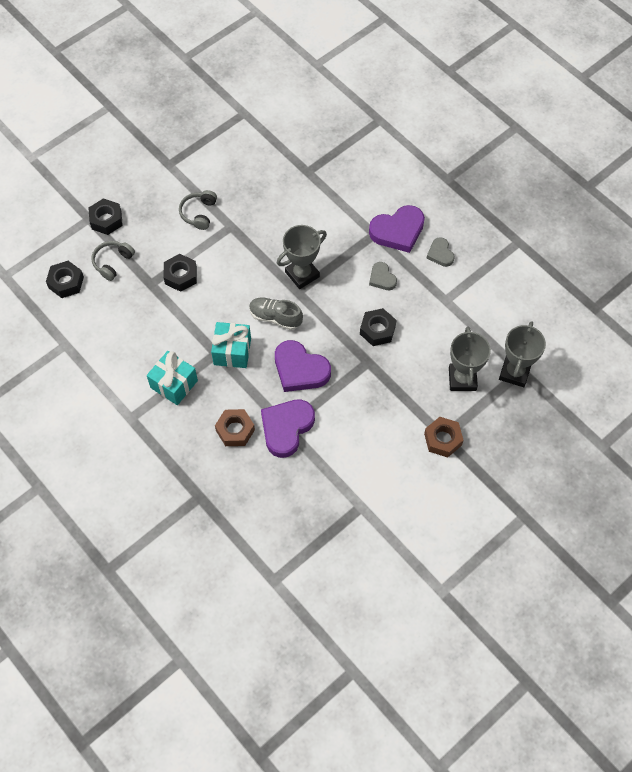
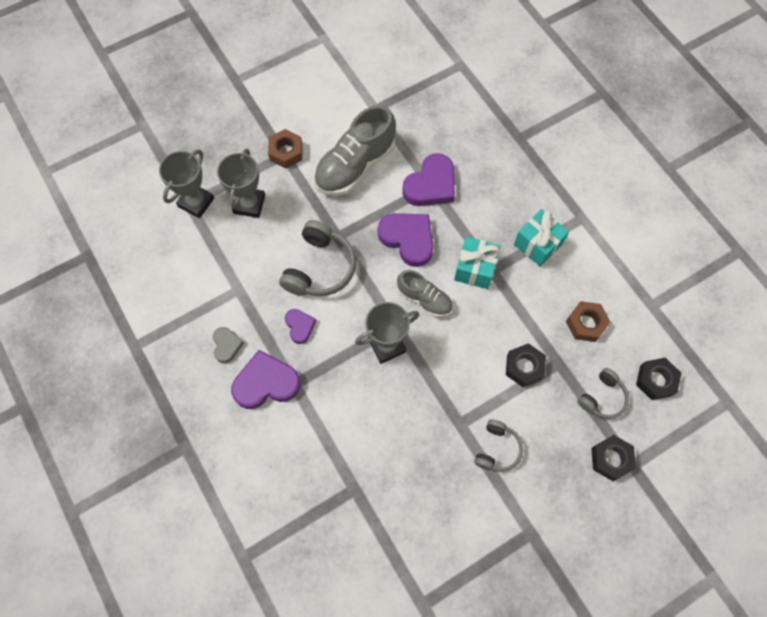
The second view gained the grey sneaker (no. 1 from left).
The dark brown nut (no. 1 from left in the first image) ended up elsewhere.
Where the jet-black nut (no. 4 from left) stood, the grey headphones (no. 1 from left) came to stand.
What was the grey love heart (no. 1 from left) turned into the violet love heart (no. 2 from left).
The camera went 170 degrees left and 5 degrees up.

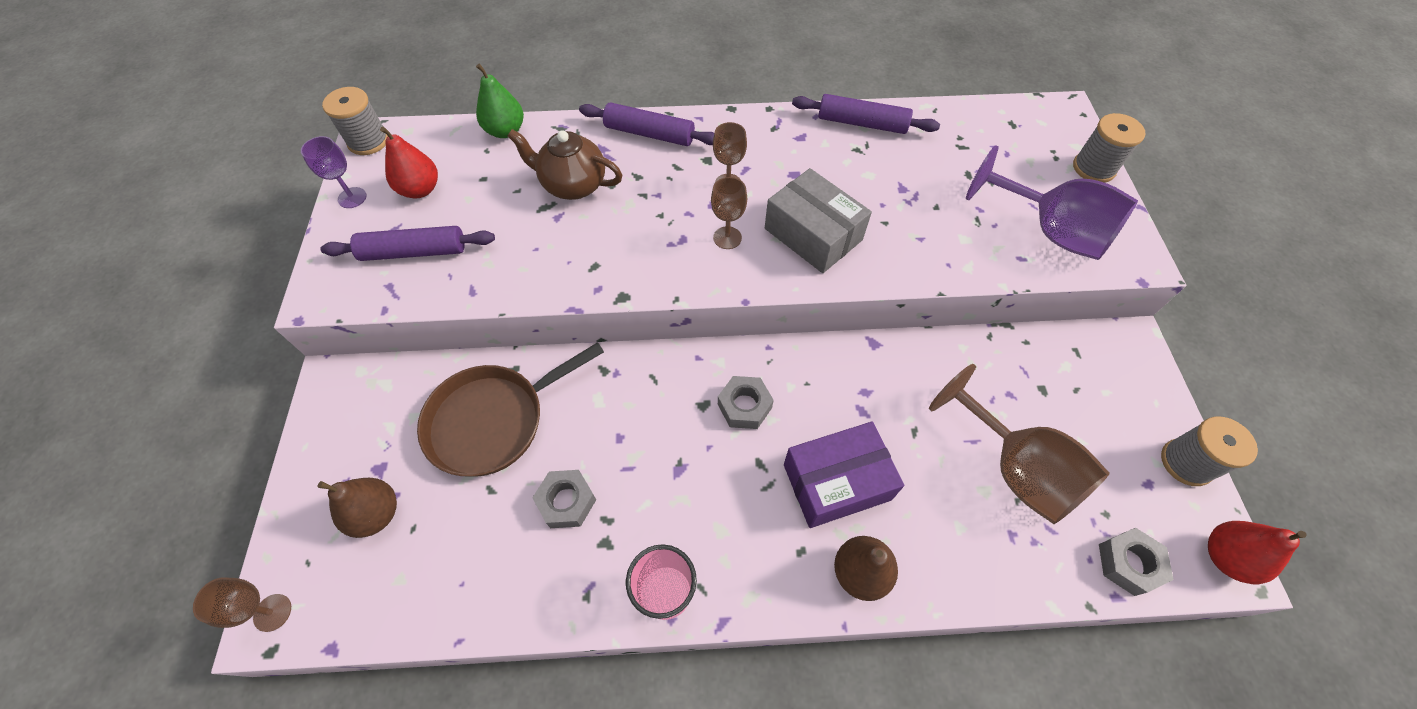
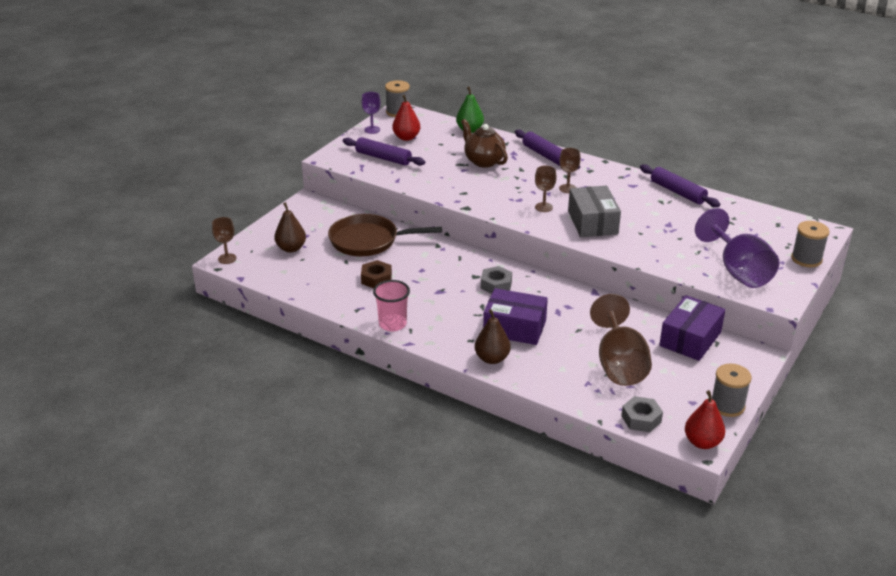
The second view gained the violet package (no. 2 from left).
What was the grey nut (no. 1 from left) turned into the dark brown nut.
The camera went 35 degrees right and 25 degrees down.

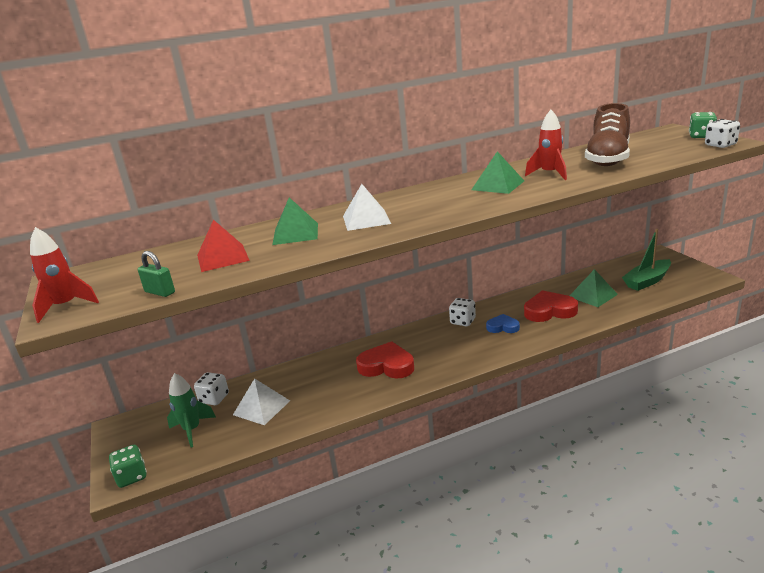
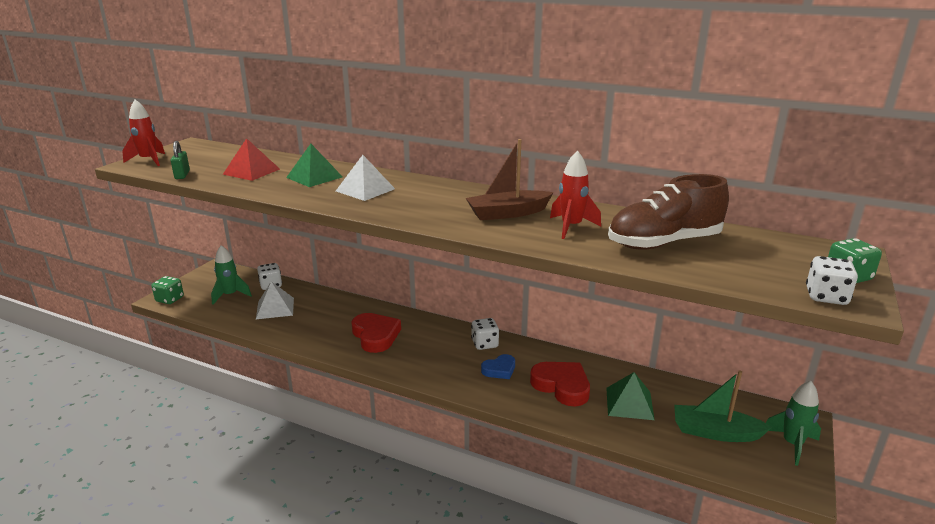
The second view gained the green rocket (no. 2 from left).
Where the green solid pyramid (no. 2 from left) stood, the dark brown toy boat came to stand.
The blue love heart ended up facing another way, 90 degrees clockwise from before.
The camera went 45 degrees right and 0 degrees up.

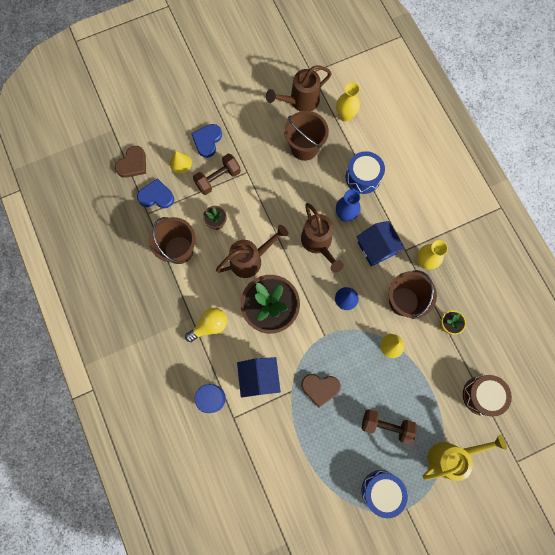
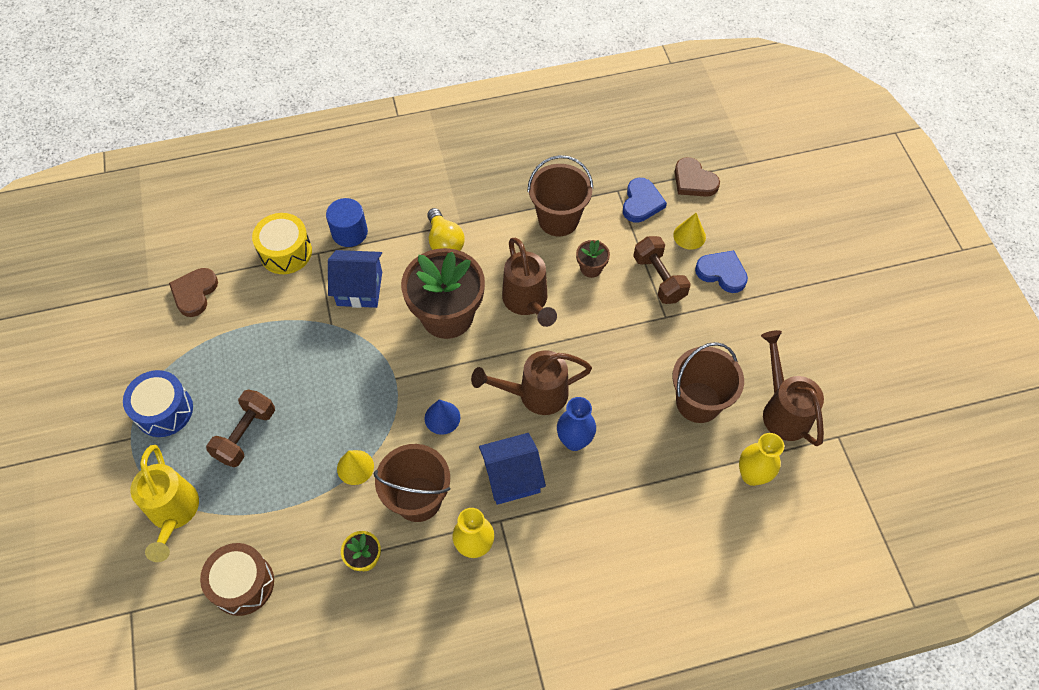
The second view lost the blue snare drum (no. 1 from left).
The second view gained the yellow snare drum.
The dark brown love heart (no. 2 from left in the first image) ended up elsewhere.
The camera went 100 degrees right and 15 degrees down.

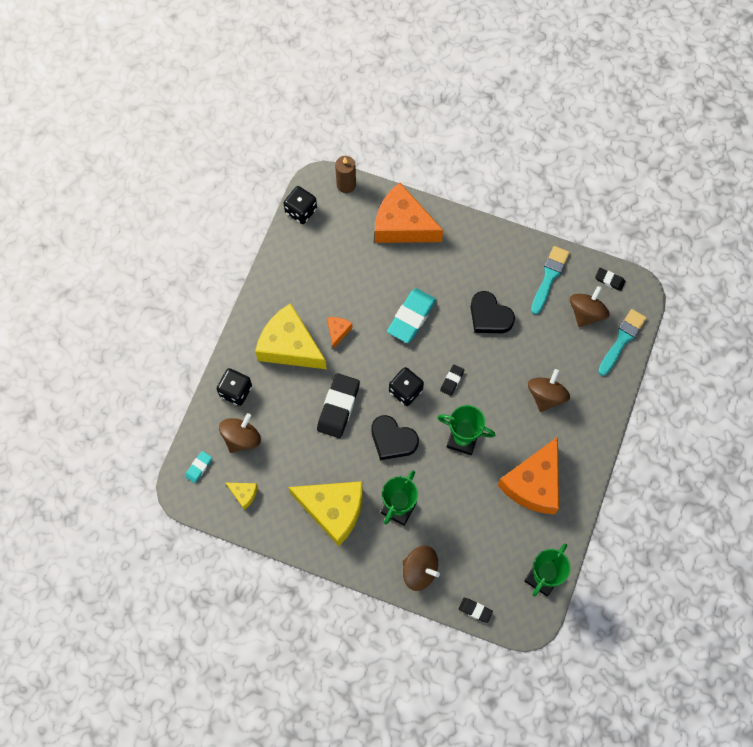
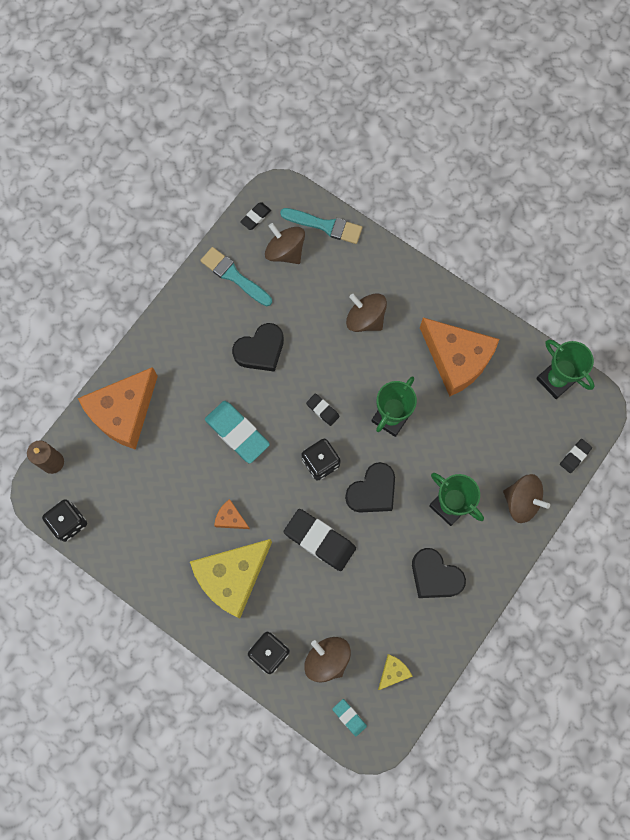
Where the yellow piece of cheese (no. 3 from left) stood, the jet-black love heart (no. 3 from left) came to stand.
The dark brown toy top (no. 2 from left in the first image) ended up facing another way, 75 degrees clockwise from before.
The aqua paintbrush (no. 2 from left) ended up facing another way, 150 degrees clockwise from before.
The camera went 75 degrees left and 5 degrees up.

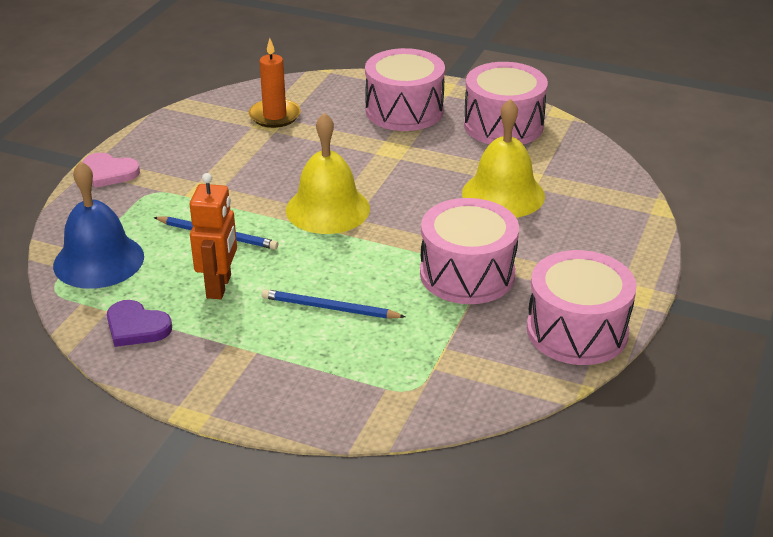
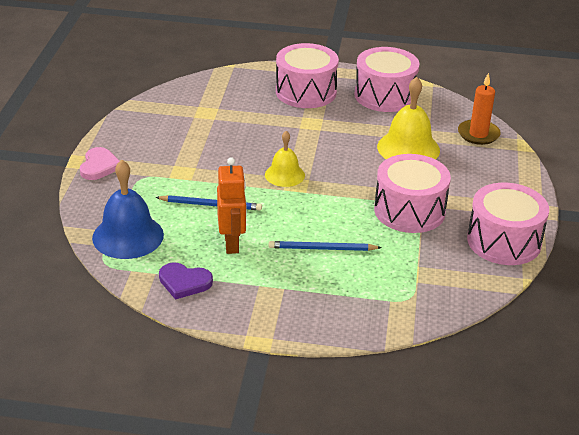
The bright orange pillar candle ended up elsewhere.
The pink love heart ended up facing another way, 90 degrees counterclockwise from before.
The size of the yellow hand bell (no. 1 from left) changed by a factor of 0.62.
The camera went 15 degrees left and 0 degrees up.

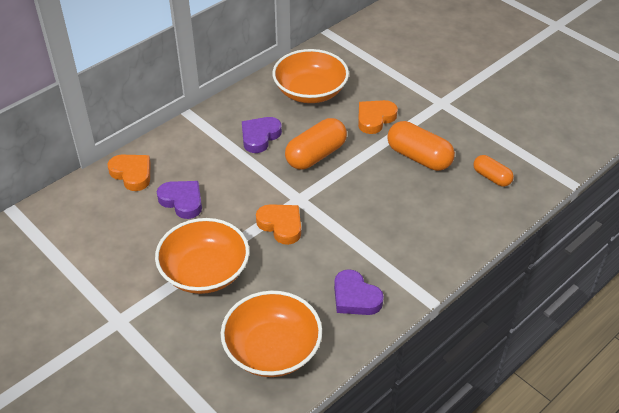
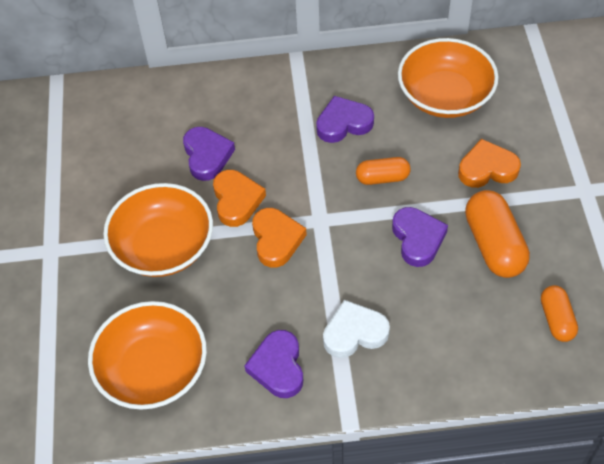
The second view gained the snow-white love heart.
The second view gained the violet love heart (no. 4 from left).
The bright orange love heart (no. 1 from left) ended up elsewhere.
The size of the bright orange pill (no. 1 from left) changed by a factor of 0.59.
The camera went 40 degrees right and 10 degrees up.

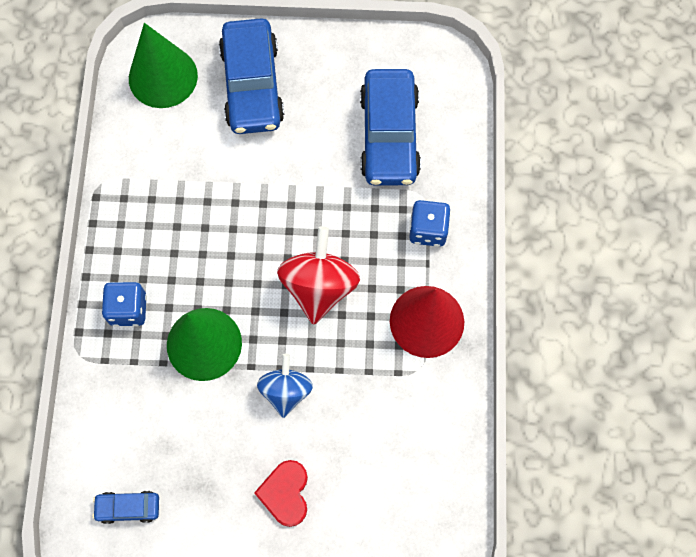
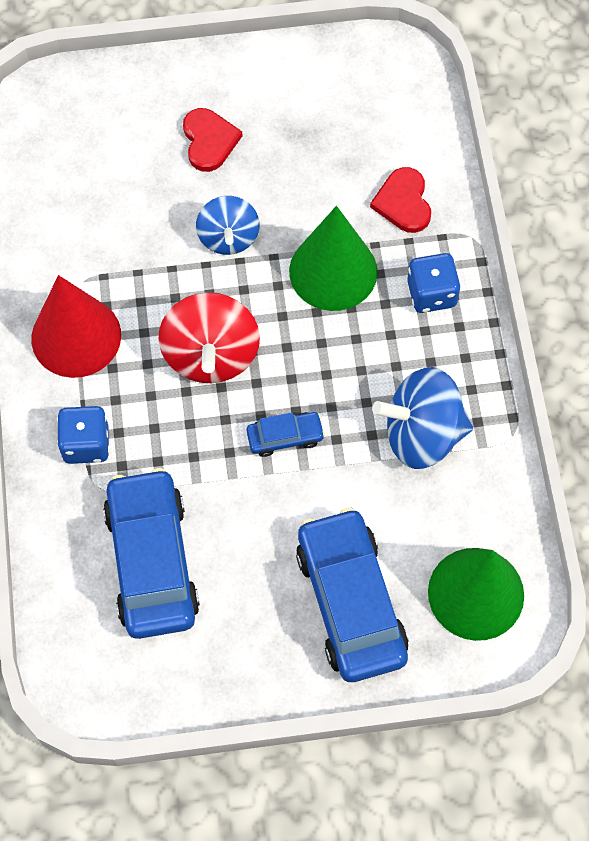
The second view gained the scarlet love heart (no. 2 from left).
The second view gained the blue toy top (no. 2 from left).
The blue car (no. 1 from left in the first image) ended up elsewhere.
The camera went 170 degrees right and 5 degrees down.

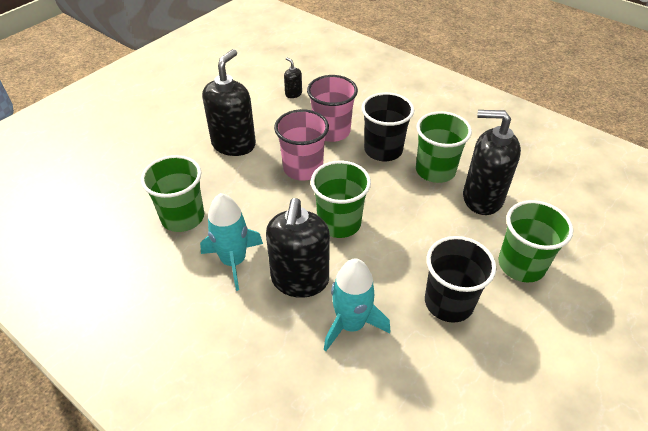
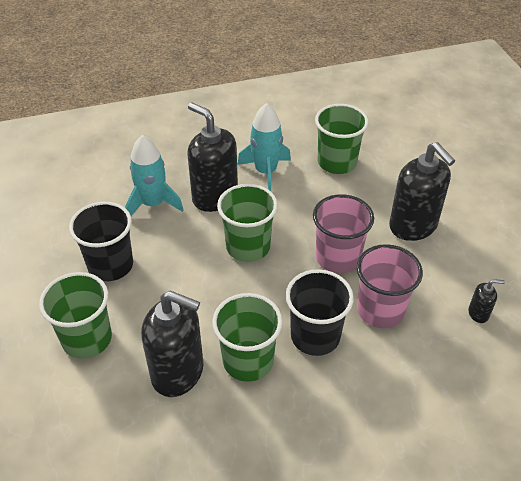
The jet-black pump bottle (no. 4 from left in the first image) ended up facing another way, 60 degrees clockwise from before.
The camera went 125 degrees right and 0 degrees up.

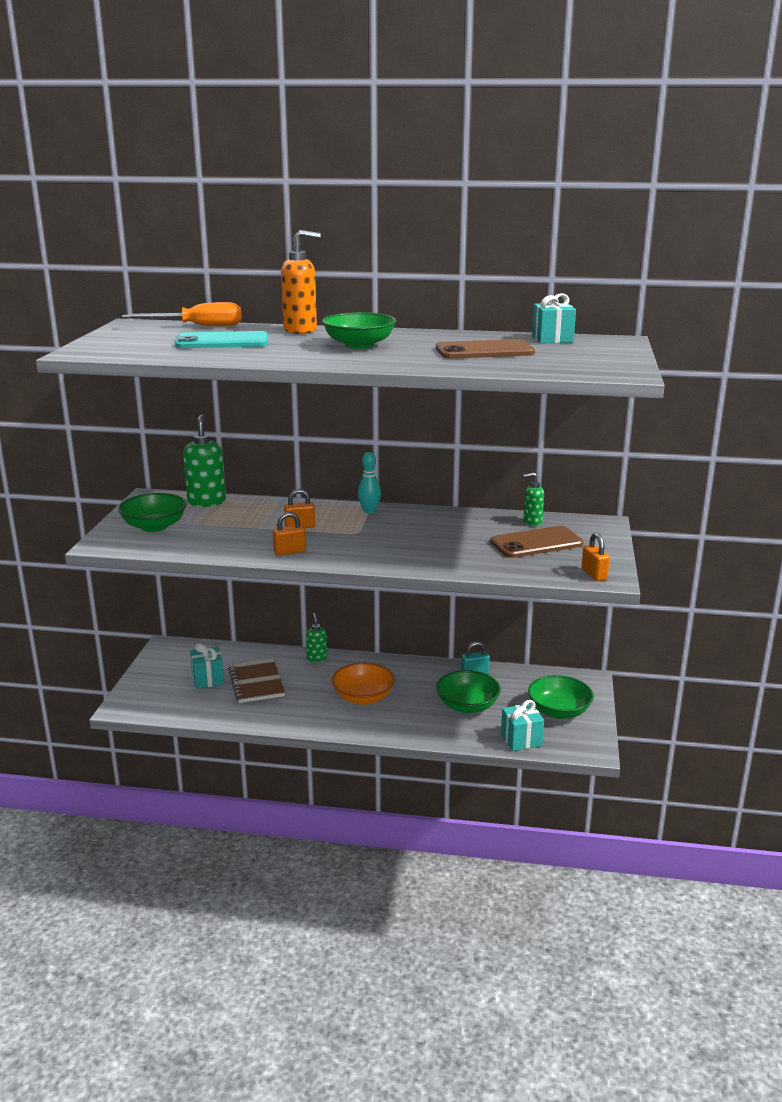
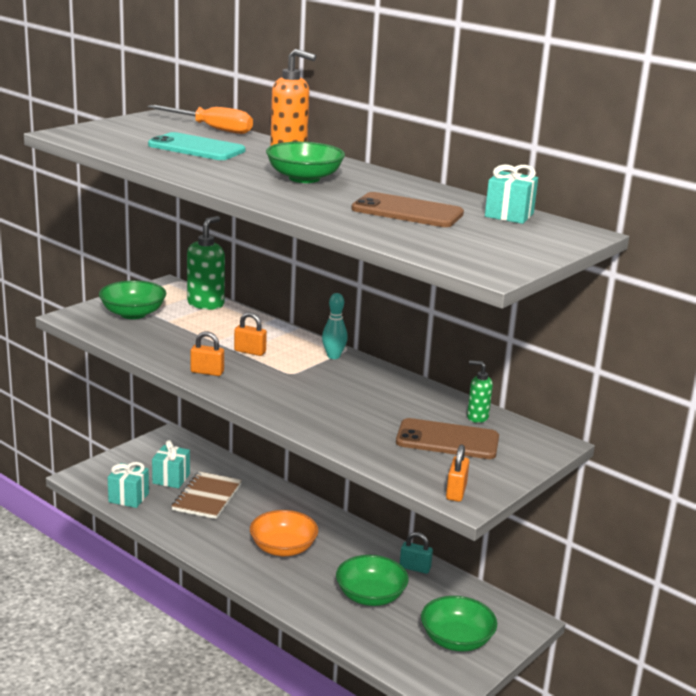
The second view lost the green pump bottle (no. 2 from left).
The aqua gift (no. 2 from left in the first image) ended up elsewhere.
The camera went 30 degrees right and 0 degrees up.

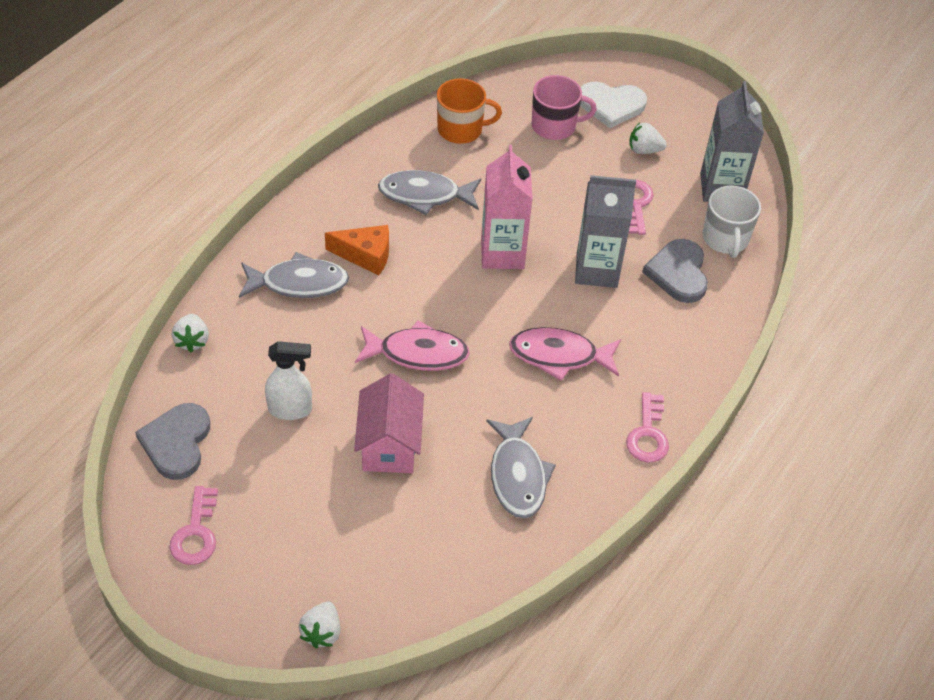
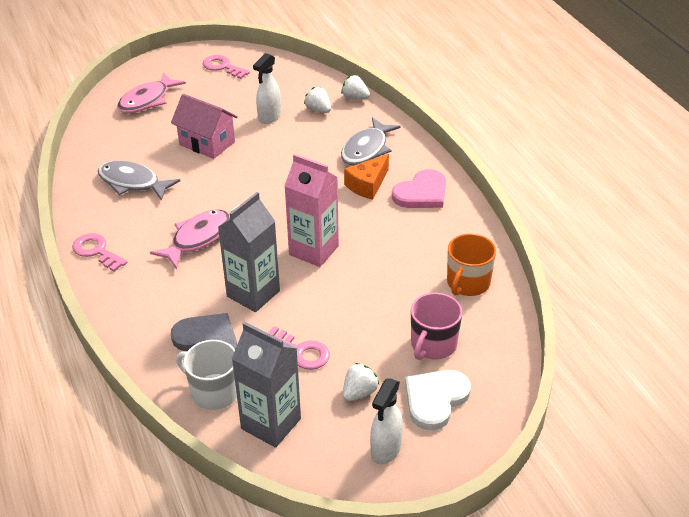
The second view lost the grey love heart (no. 1 from left).
The second view lost the grey fish figure (no. 2 from left).
The second view gained the snow-white spray cleaner (no. 2 from left).
The second view gained the pink love heart.
The snow-white toy strawberry (no. 2 from left in the first image) ended up elsewhere.
The pink fish figure (no. 1 from left) ended up elsewhere.
The camera went 125 degrees right and 10 degrees down.

